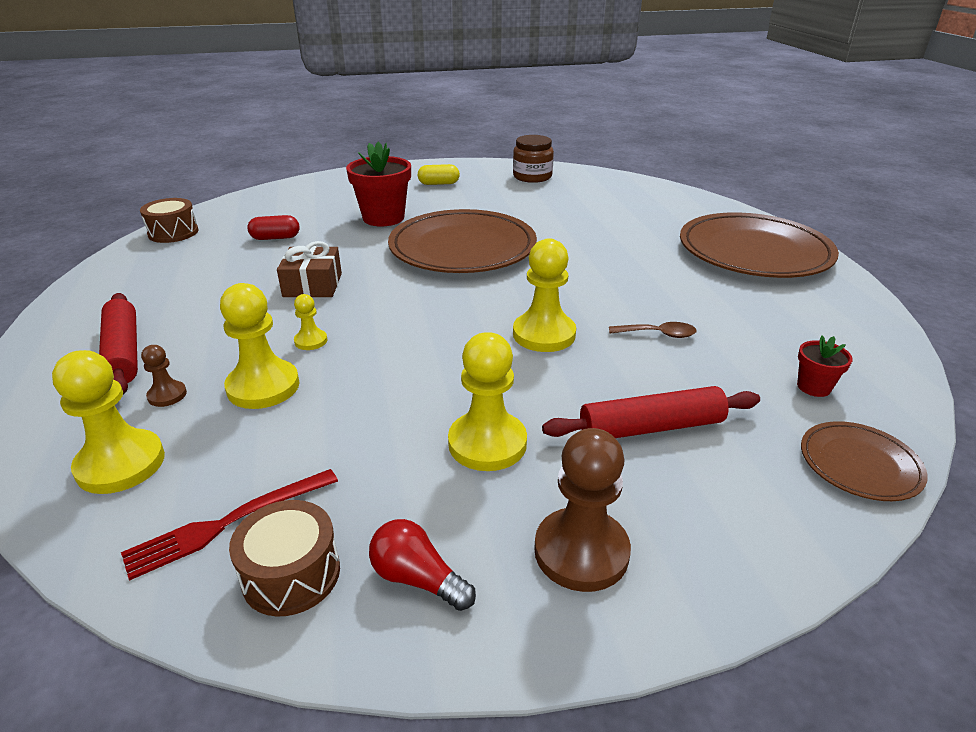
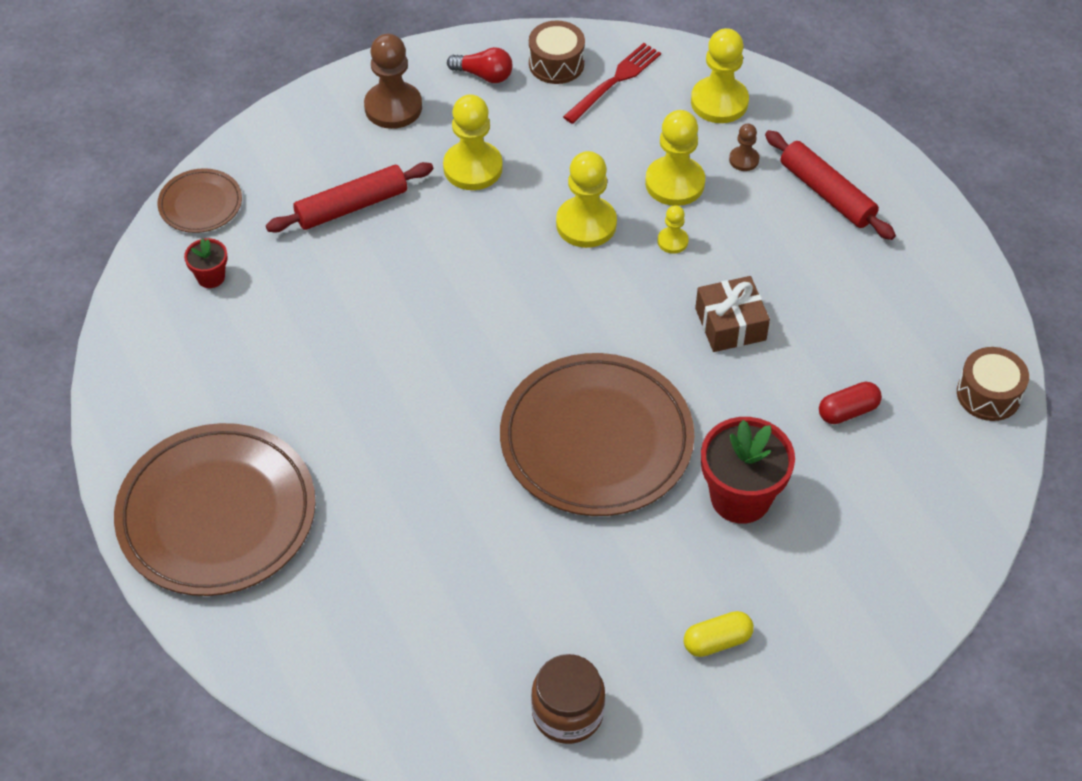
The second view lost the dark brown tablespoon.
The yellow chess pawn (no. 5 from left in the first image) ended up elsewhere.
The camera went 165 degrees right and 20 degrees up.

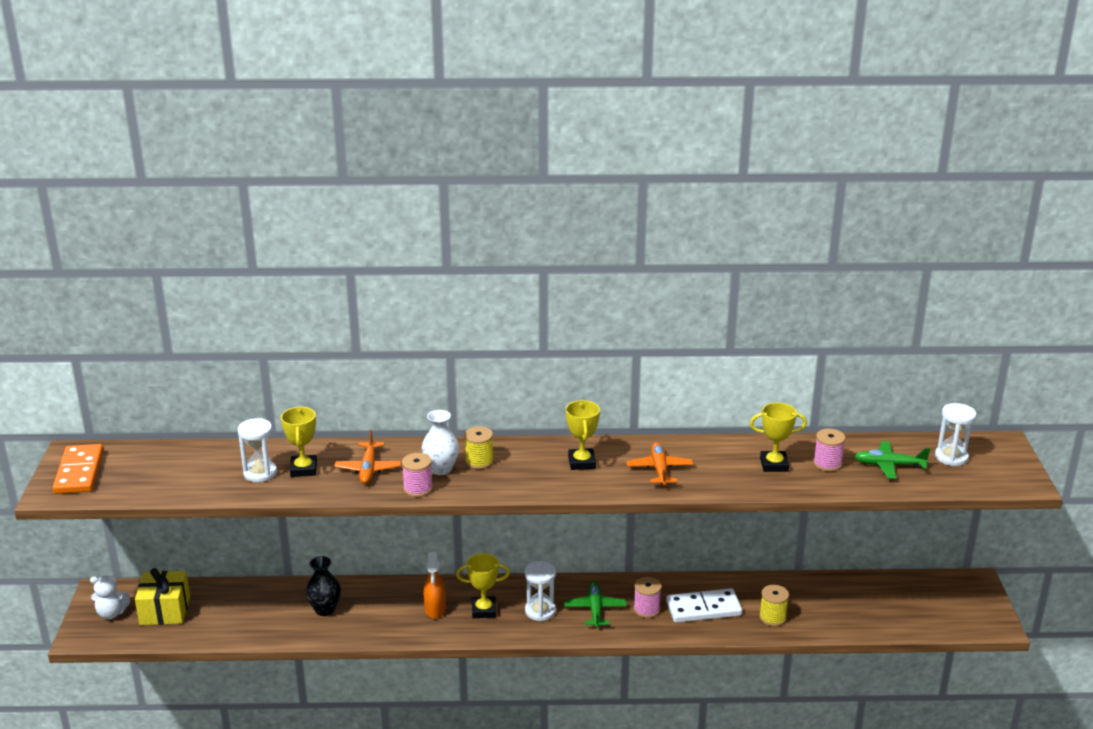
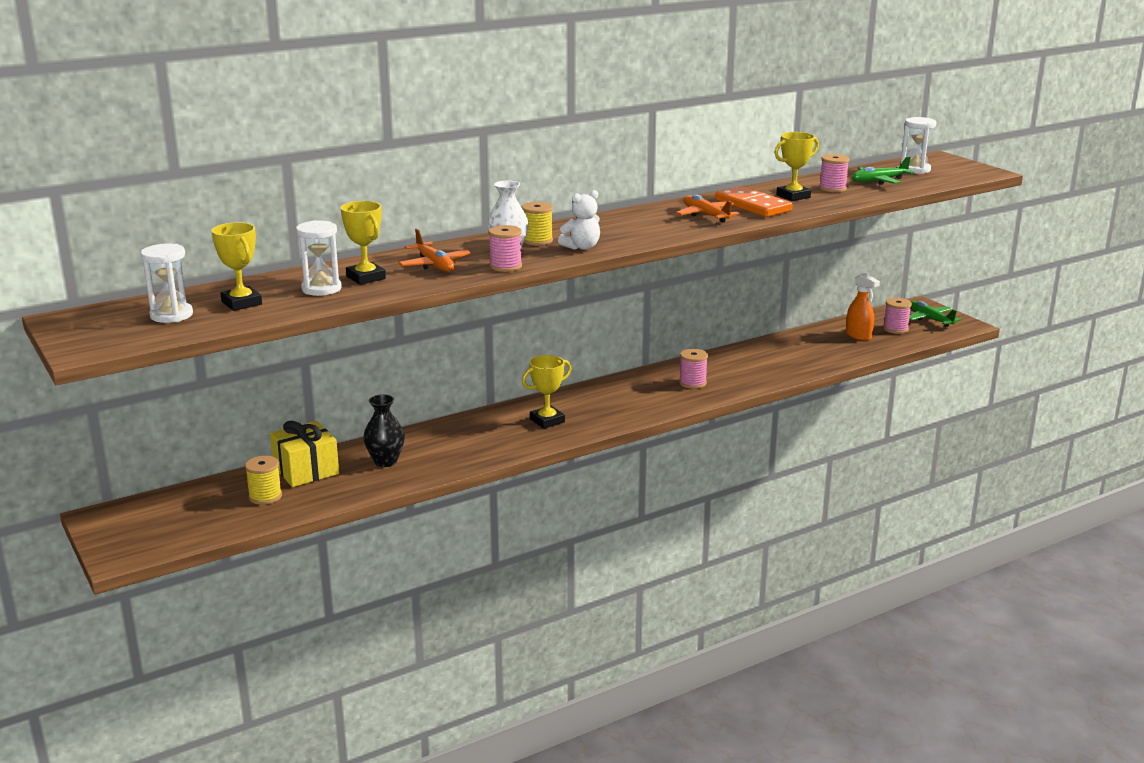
The second view lost the snow-white domino tile.
The second view gained the pink bobbin (no. 4 from left).
The bright orange domino tile ended up elsewhere.
The snow-white teddy bear ended up elsewhere.
The yellow gift ended up elsewhere.
The bright orange spray cleaner ended up elsewhere.
The snow-white sandglass (no. 2 from left in the first image) ended up elsewhere.
The green plane (no. 1 from left in the first image) ended up elsewhere.
The yellow prize cup (no. 3 from left in the first image) ended up elsewhere.
The yellow bobbin (no. 2 from left in the first image) ended up elsewhere.
The camera went 30 degrees left and 5 degrees down.

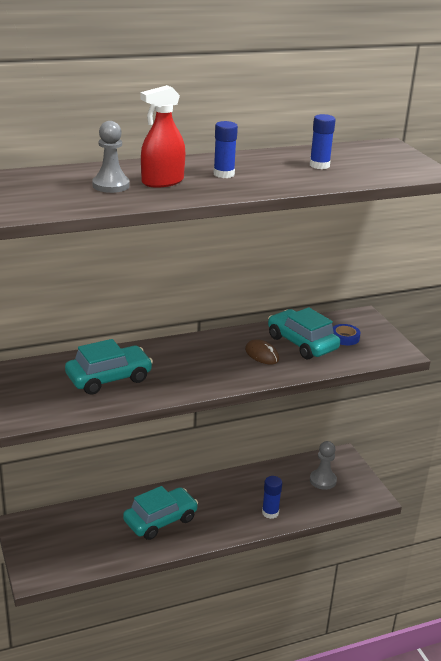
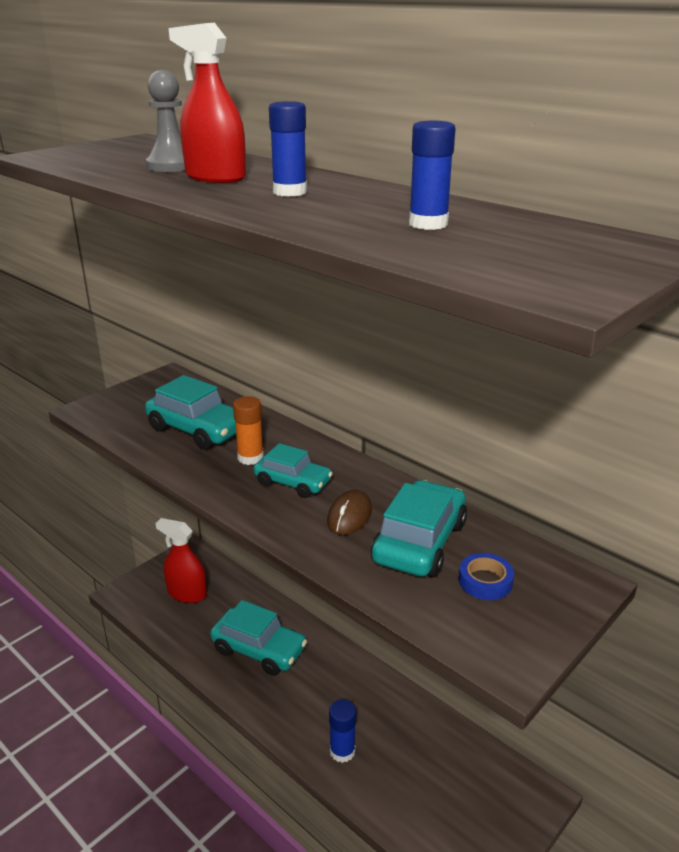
The second view lost the grey chess pawn (no. 2 from left).
The second view gained the scarlet spray cleaner (no. 1 from left).
The second view gained the bright orange glue.
The second view gained the aqua car (no. 3 from left).
The camera went 65 degrees right and 0 degrees up.

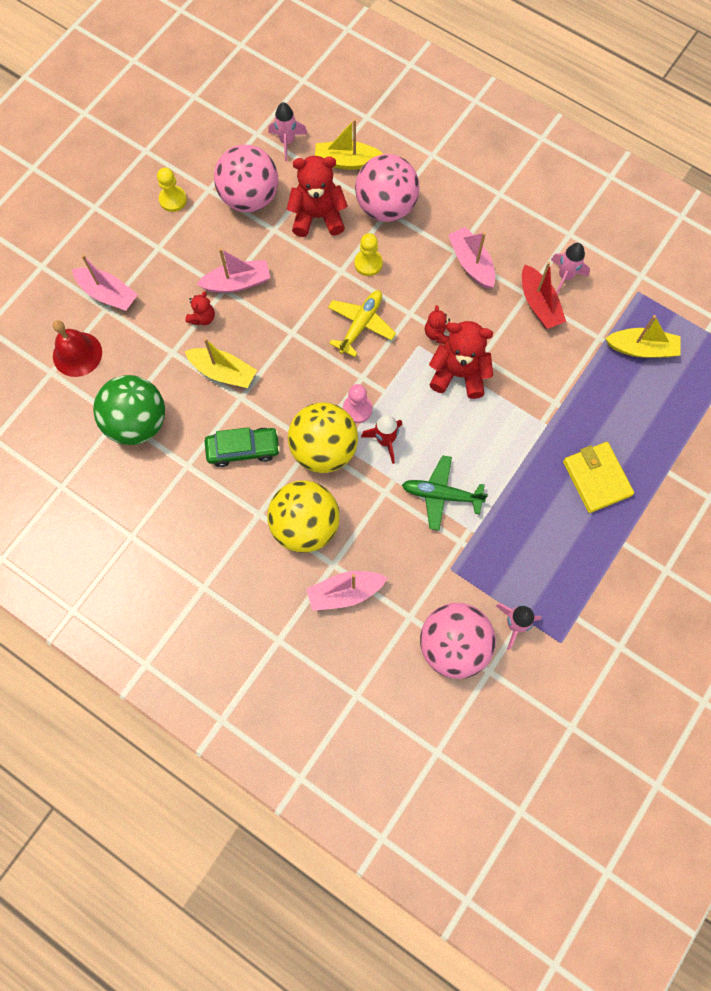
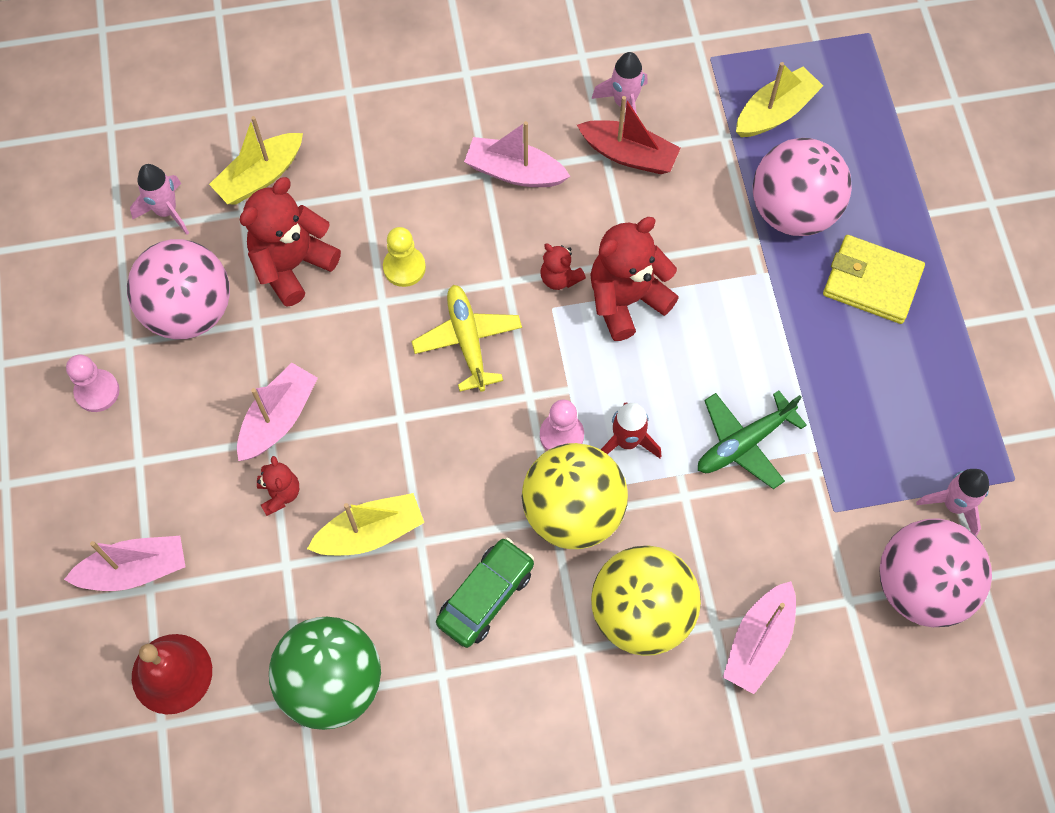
The pink play ball (no. 2 from left) ended up elsewhere.
What was the yellow chess pawn (no. 1 from left) turned into the pink chess pawn (no. 1 from left).
The camera went 45 degrees left and 5 degrees down.

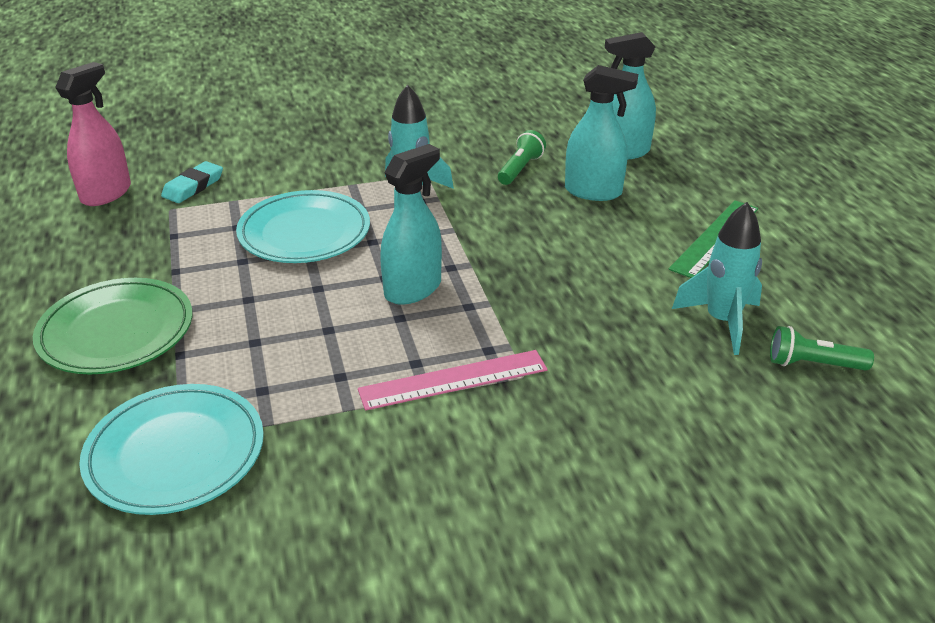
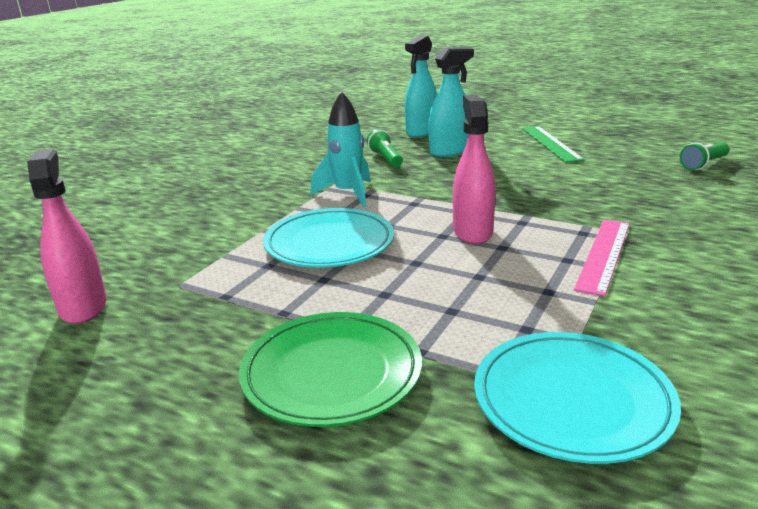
The second view lost the aqua gum eraser.
The second view lost the aqua rocket (no. 2 from left).
What was the aqua spray cleaner (no. 1 from left) turned into the pink spray cleaner (no. 2 from left).
The camera went 45 degrees left and 10 degrees down.

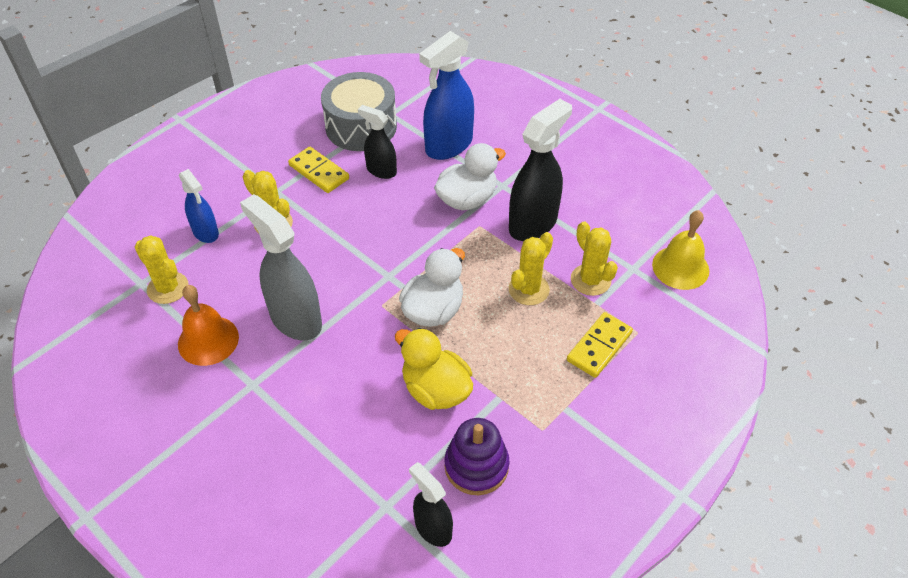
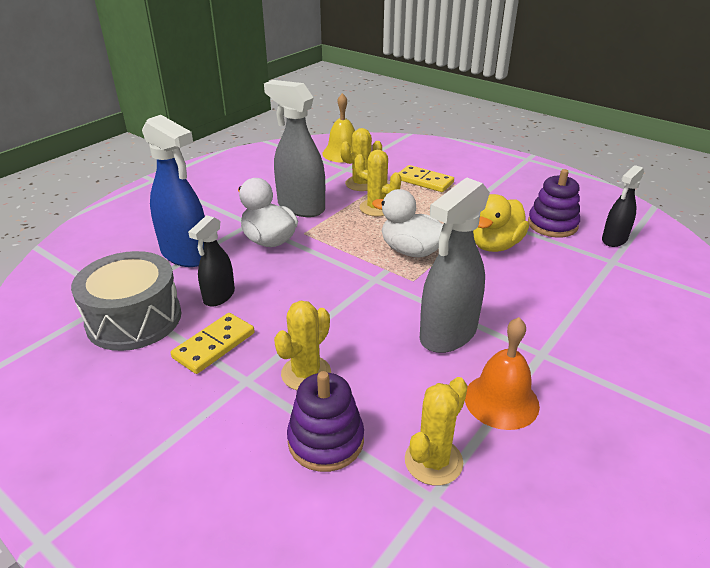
Where the blue spray cleaner (no. 1 from left) stood, the violet stacking rings (no. 1 from left) came to stand.
What was the jet-black spray cleaner (no. 3 from left) turned into the grey spray cleaner (no. 1 from left).
The camera went 95 degrees left and 15 degrees down.

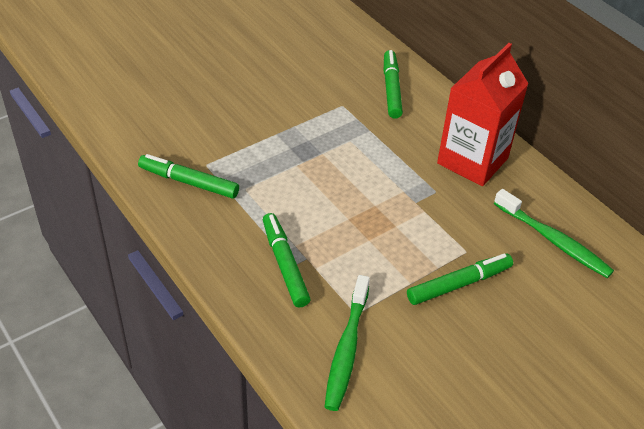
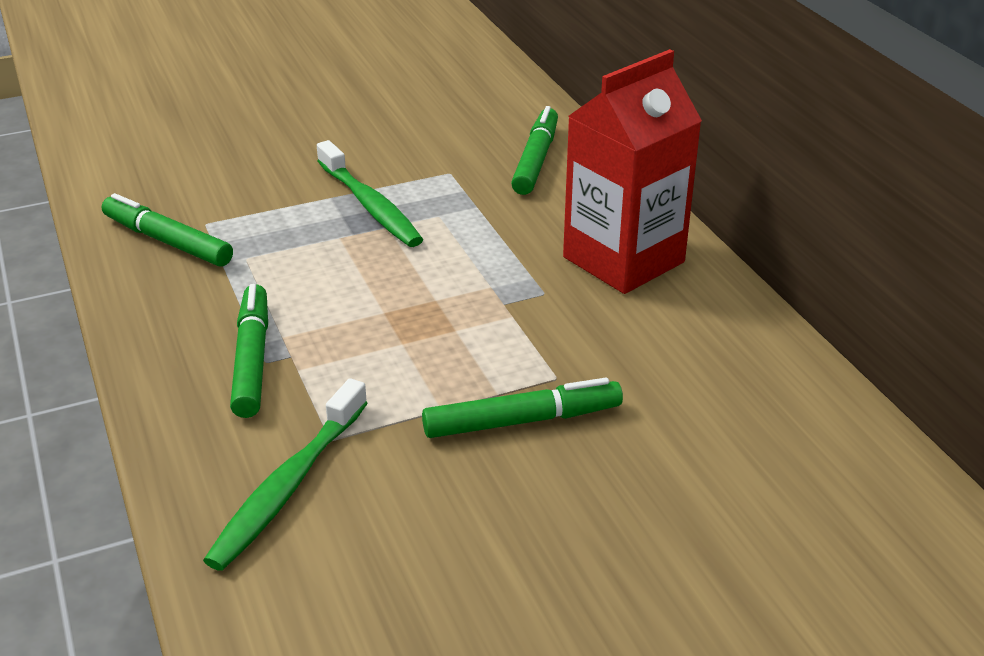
The green toothbrush (no. 2 from left) ended up elsewhere.
The camera went 15 degrees right and 10 degrees down.

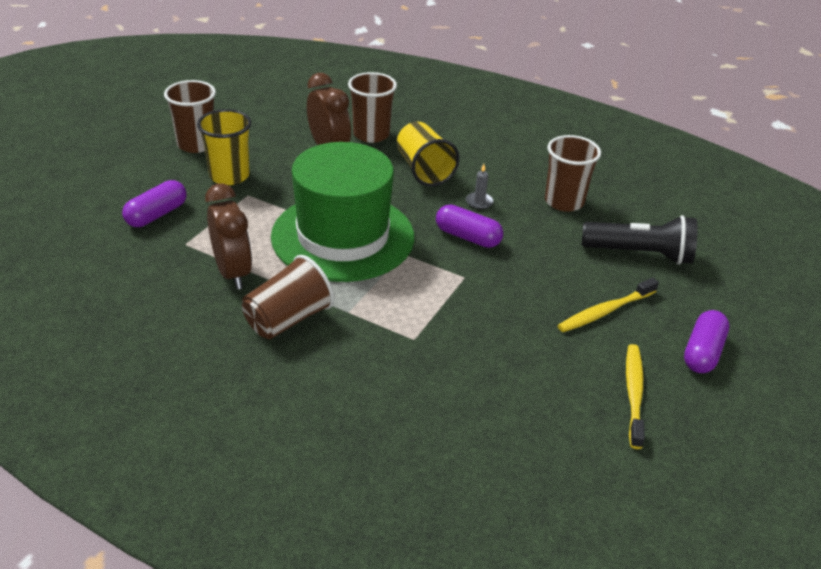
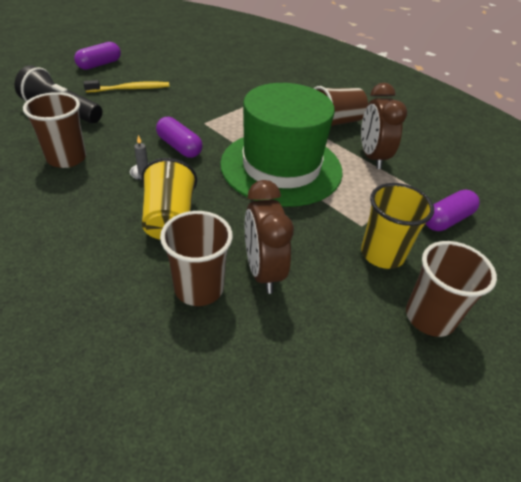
The second view lost the yellow toothbrush (no. 2 from left).
The camera went 165 degrees left and 5 degrees up.

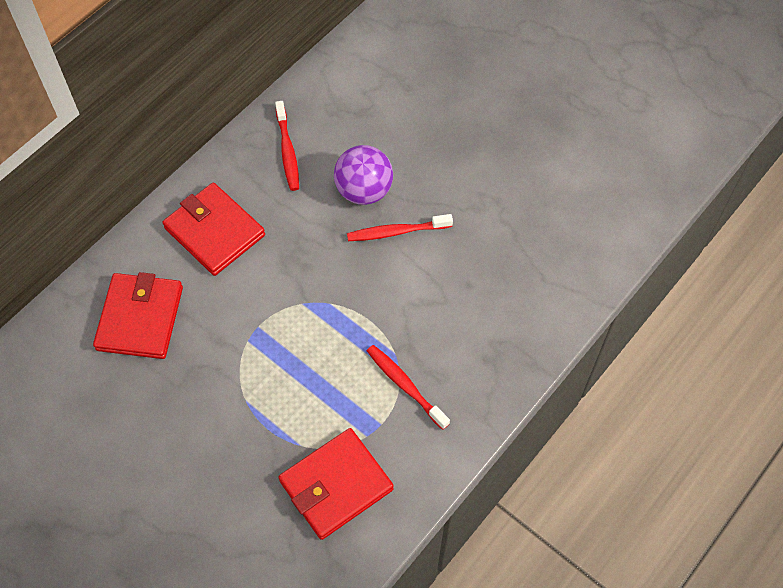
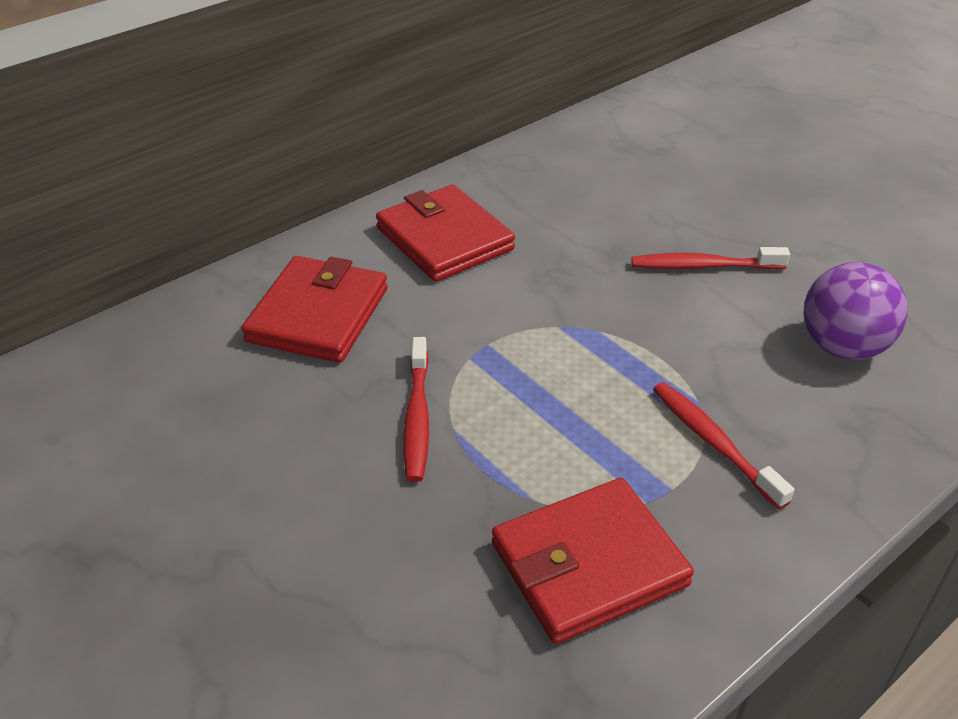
The scarlet toothbrush (no. 1 from left) ended up elsewhere.
The violet play ball ended up elsewhere.
The camera went 10 degrees right and 20 degrees down.

